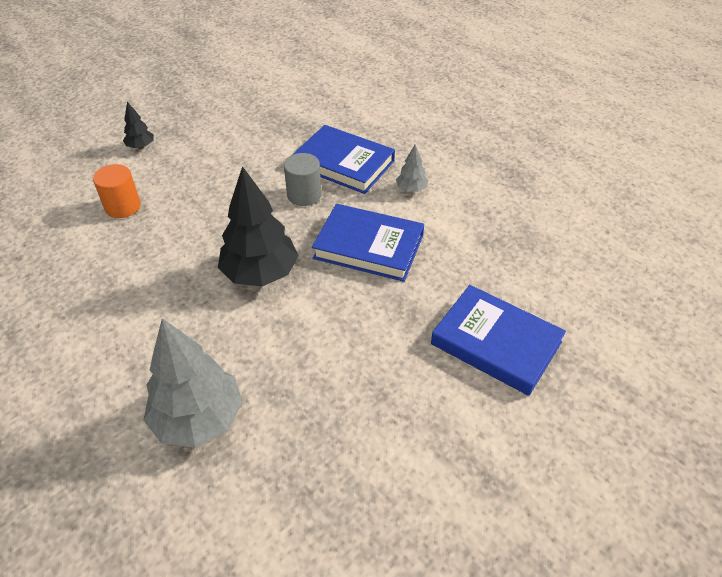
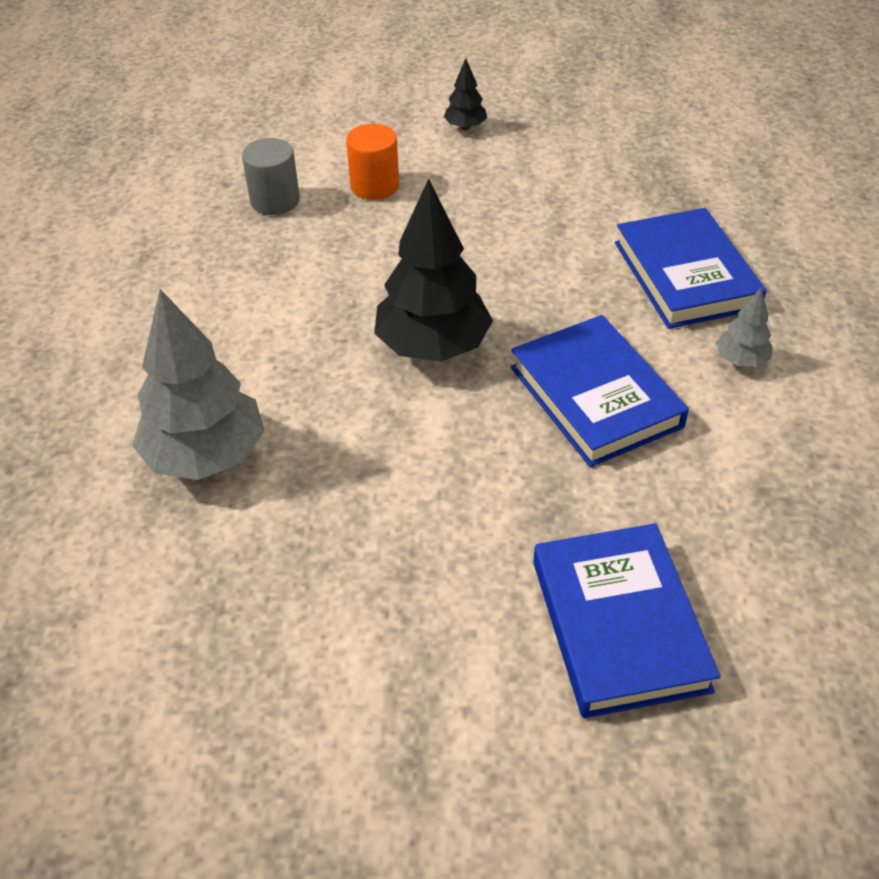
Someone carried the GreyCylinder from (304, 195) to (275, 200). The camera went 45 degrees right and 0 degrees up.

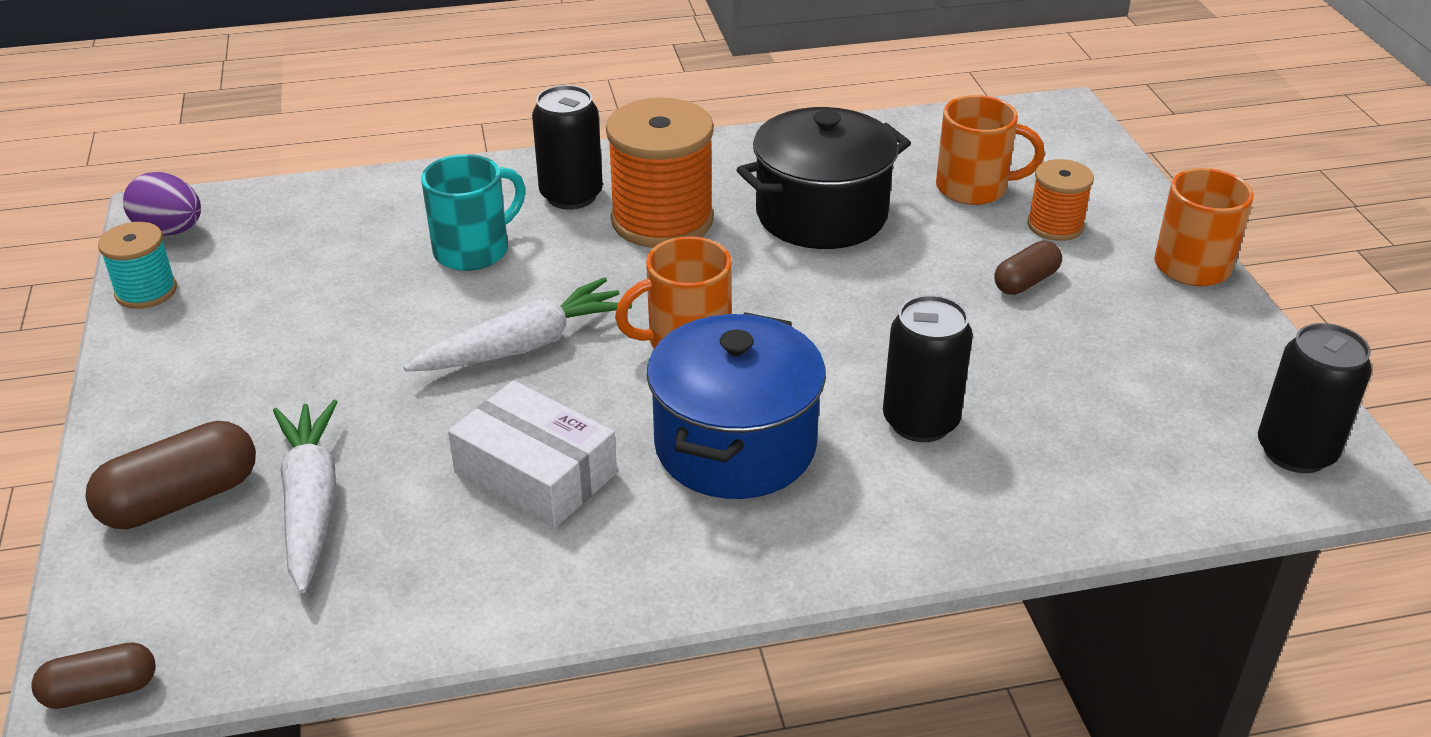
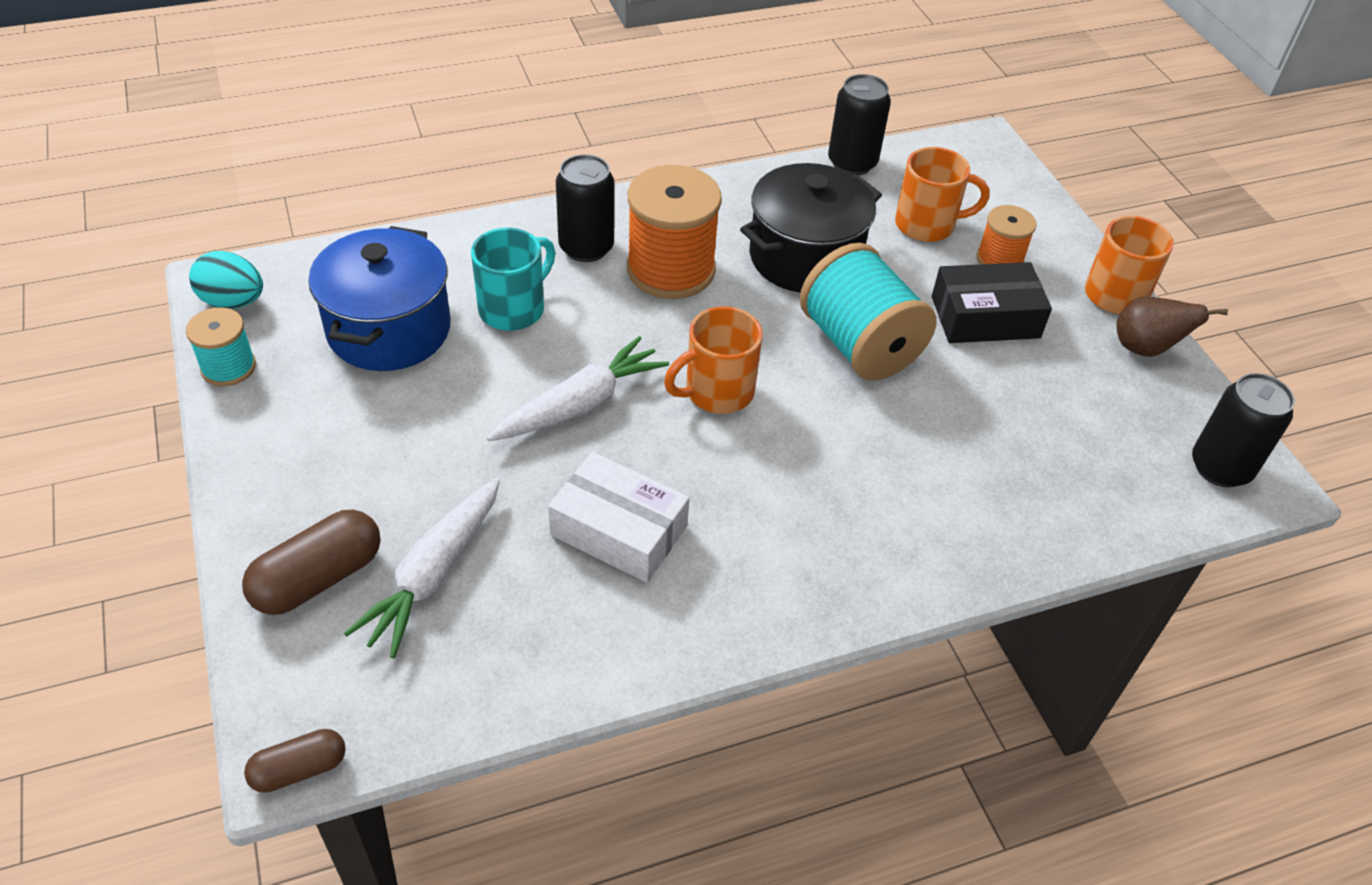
Someone repainted the PurpleEgg at (170, 231), which became the TurquoiseEgg at (233, 301). Someone carried the BluePot from (735, 446) to (389, 330). Someone rotated the WhiteCarrot at (311, 504) by 135 degrees counterclockwise. Someone put down the TurquoiseSpool at (859, 345). Someone carried the BlackCan from (920, 421) to (852, 163). Someone swapped the BrownCapsule at (1026, 282) for the BlackBox at (985, 317). Someone put down the BrownPear at (1145, 349). The camera went 10 degrees left and 10 degrees up.

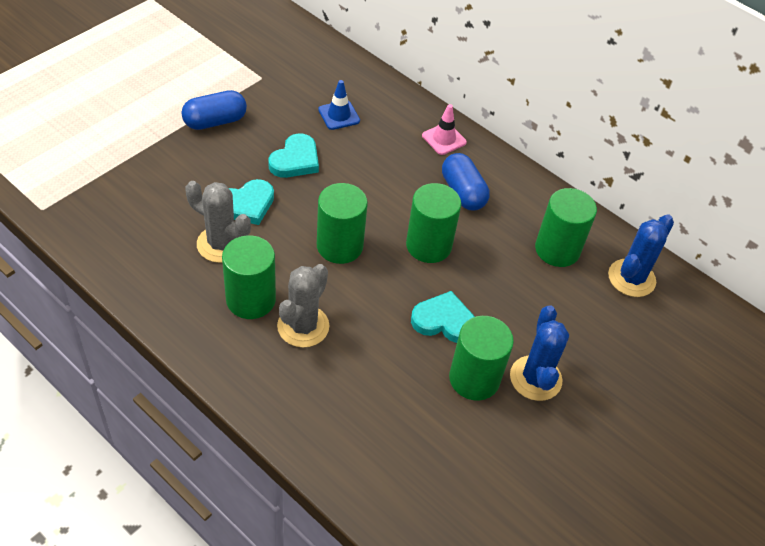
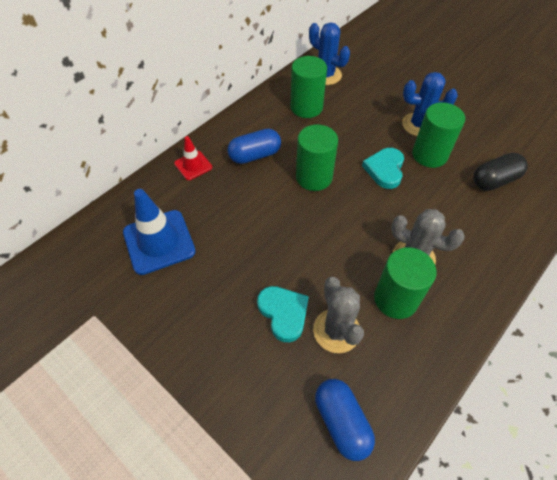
Someone scaled the BlueTrafficCone at (339, 115) by 1.82. Someone repainted the PinkTrafficCone at (444, 139), which became the RedTrafficCone at (193, 165). Someone rotated the GreyCactus at (221, 244) by 45 degrees counterclockwise. Someone carried the BlueCapsule from (215, 121) to (341, 422). Someone put down the BlackCapsule at (494, 180). Someone took away the TurquoiseHeart at (295, 160). Someone took away the GreenCylinder at (339, 246). The camera went 85 degrees left and 5 degrees up.

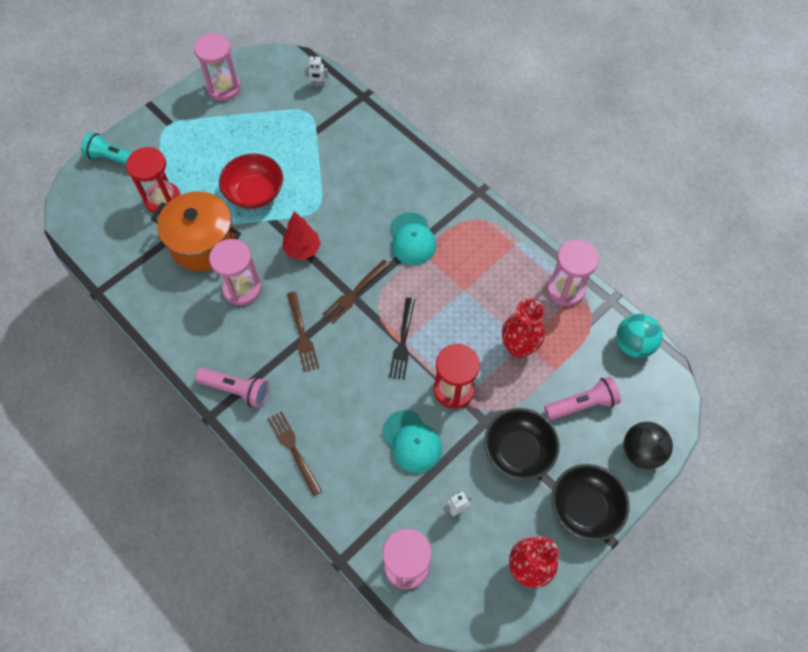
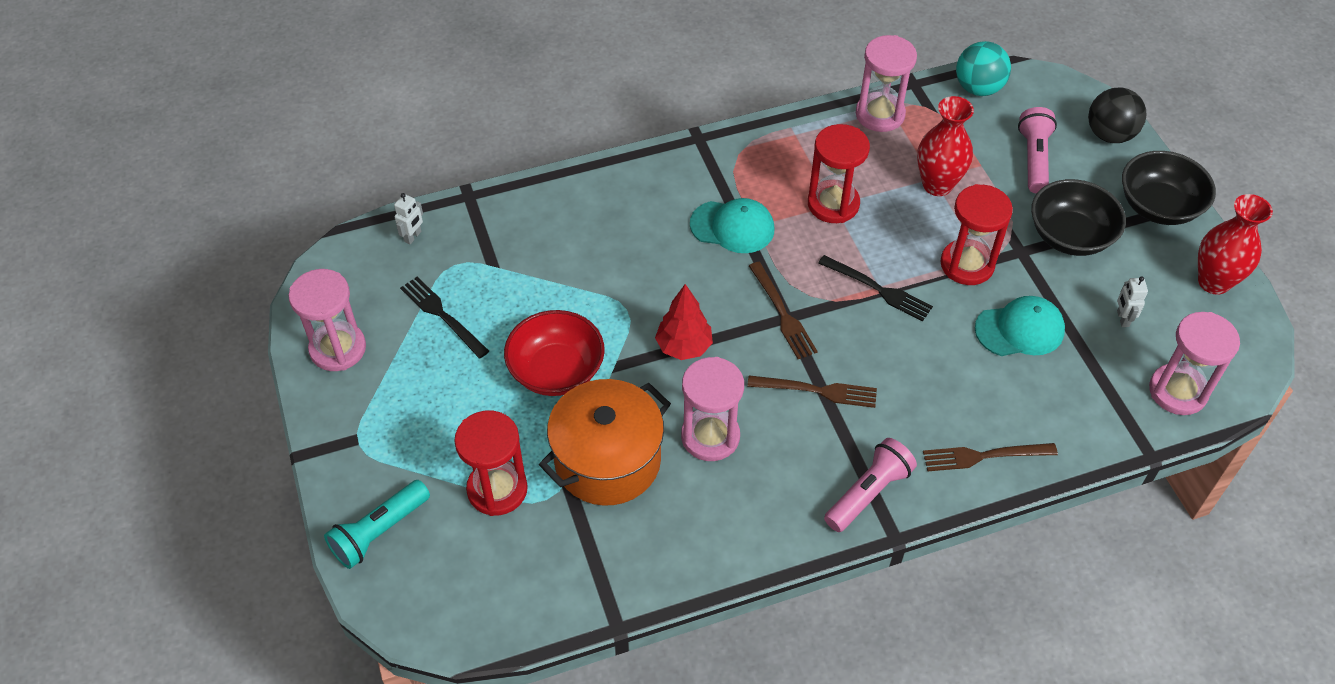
Someone put down the BlackFork at (441, 314). Someone put down the RedHourglass at (833, 204). The camera went 65 degrees left and 10 degrees down.

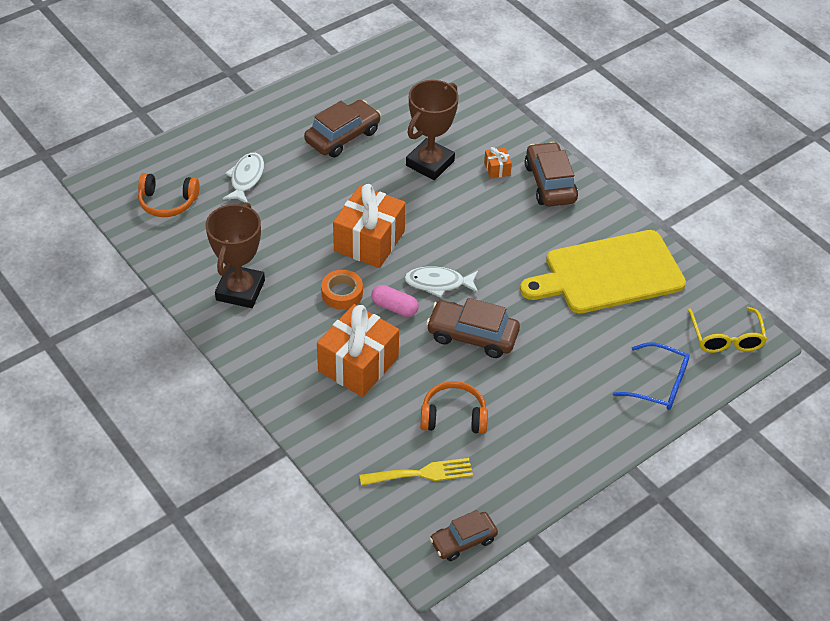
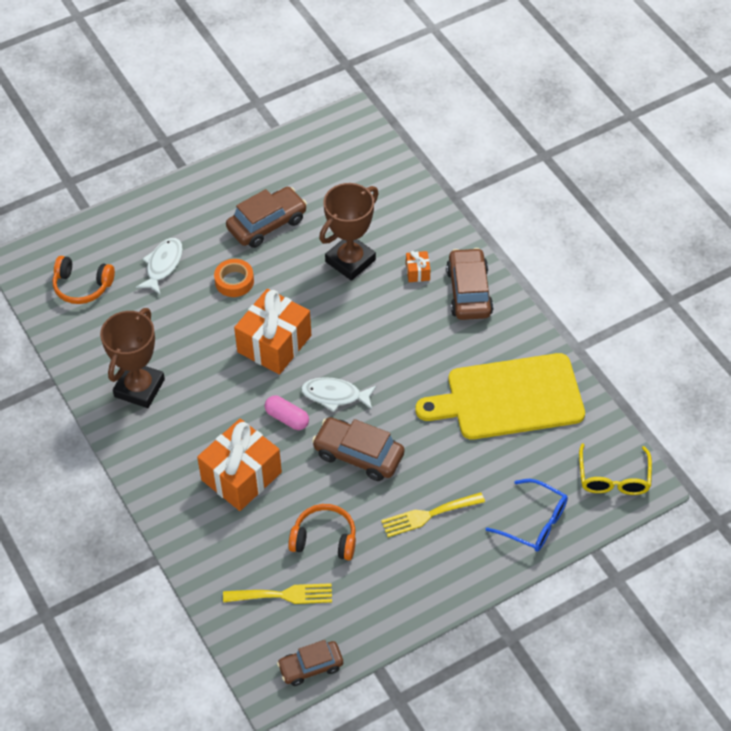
Someone carried the OrangeTape from (342, 293) to (234, 281). Someone put down the YellowFork at (428, 515). The camera went 10 degrees right and 5 degrees up.

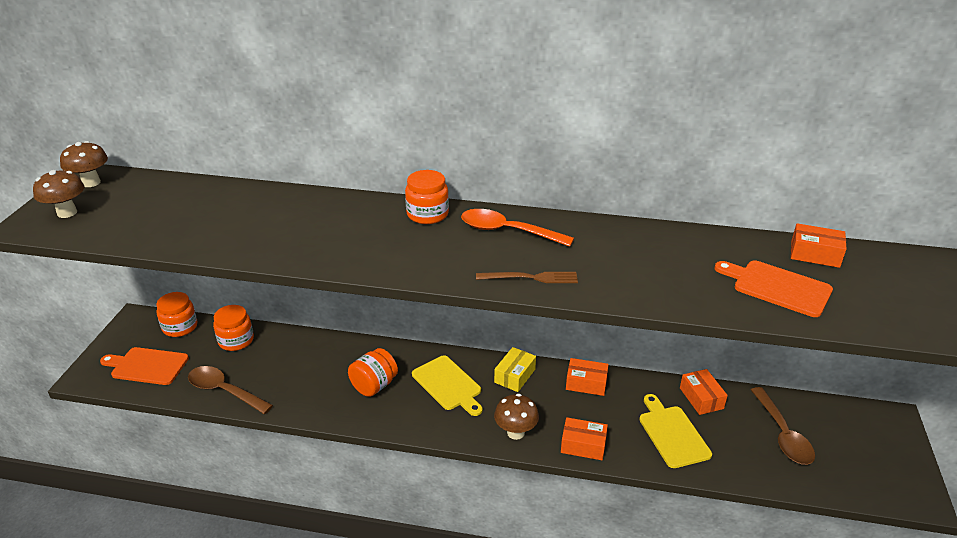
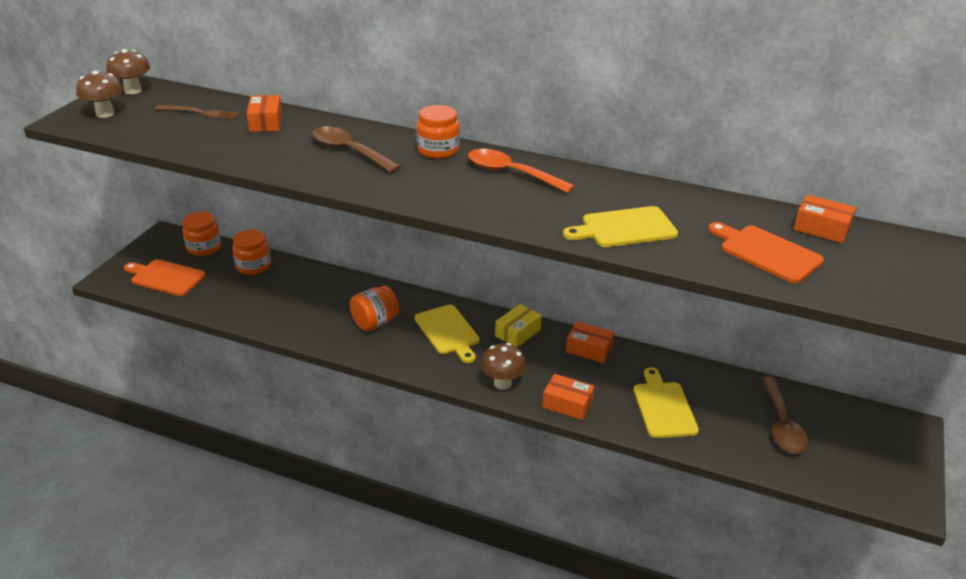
Someone carried the BrownFork from (530, 278) to (200, 113). Someone carried the OrangeBox from (701, 398) to (266, 122). Someone carried the BrownSpoon from (224, 391) to (349, 151). Someone put down the YellowCuttingBoard at (625, 228). The camera went 10 degrees right and 0 degrees up.

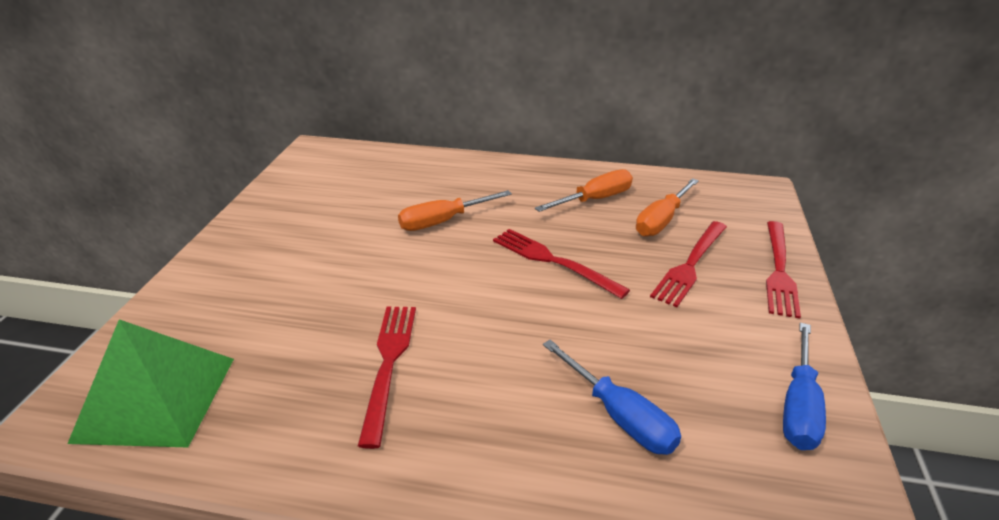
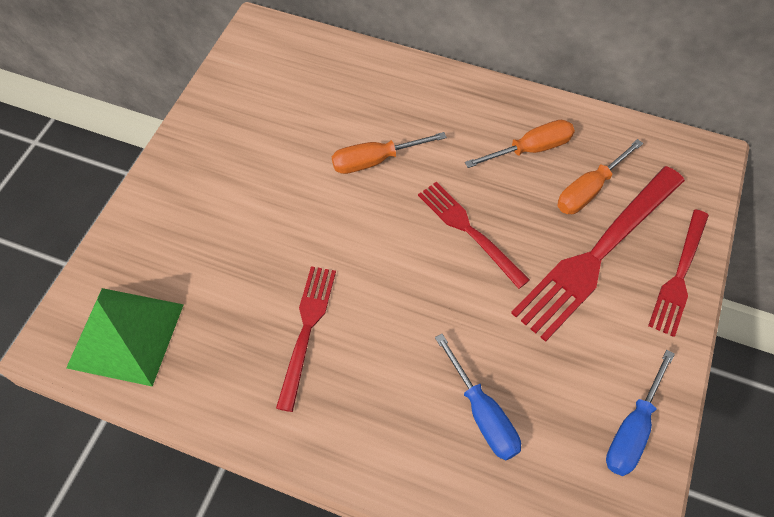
Someone scaled the RedFork at (690, 265) by 1.67. The camera went 10 degrees right and 25 degrees up.

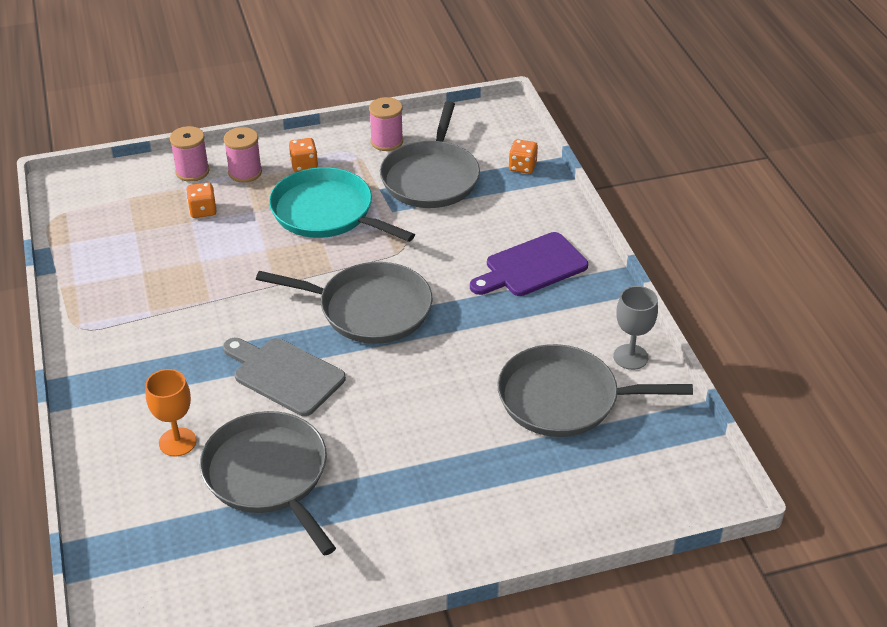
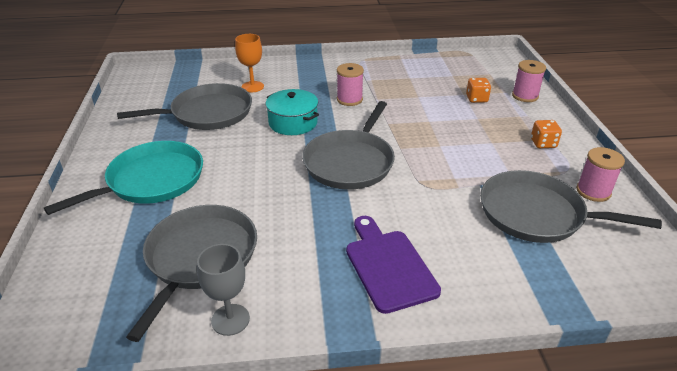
Someone carried the TurquoisePan from (327, 212) to (151, 180). Someone swapped the GreyCuttingBoard at (284, 375) for the TurquoisePot at (293, 123). Someone carried the PinkSpool from (245, 172) to (349, 99). Someone took away the OrangeDice at (522, 167). The camera went 100 degrees right and 5 degrees down.

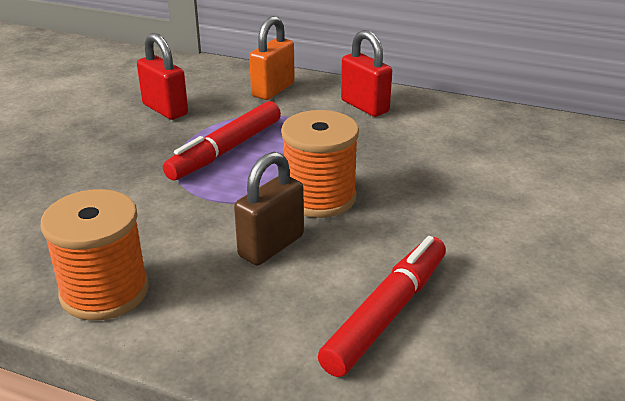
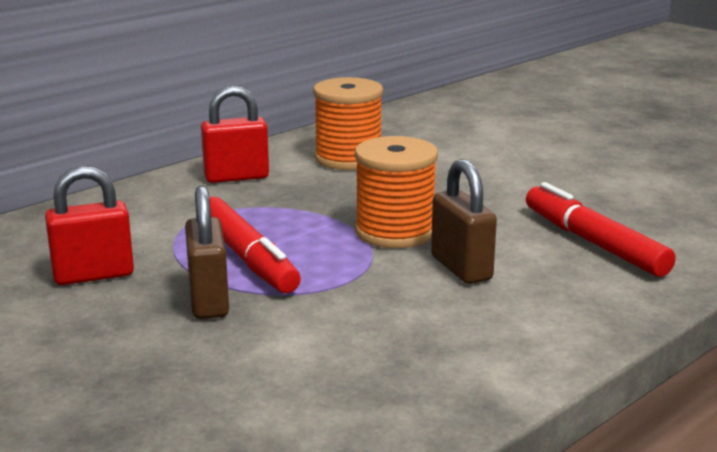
Someone put down the BrownPadlock at (209, 301). Someone carried the OrangeSpool from (104, 291) to (348, 158). Someone took away the OrangePadlock at (273, 90). The camera went 65 degrees left and 10 degrees down.

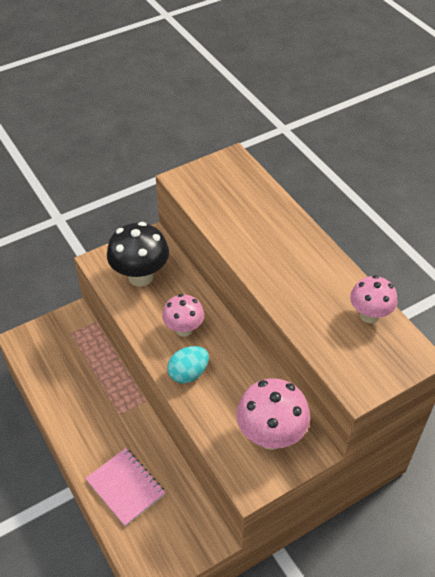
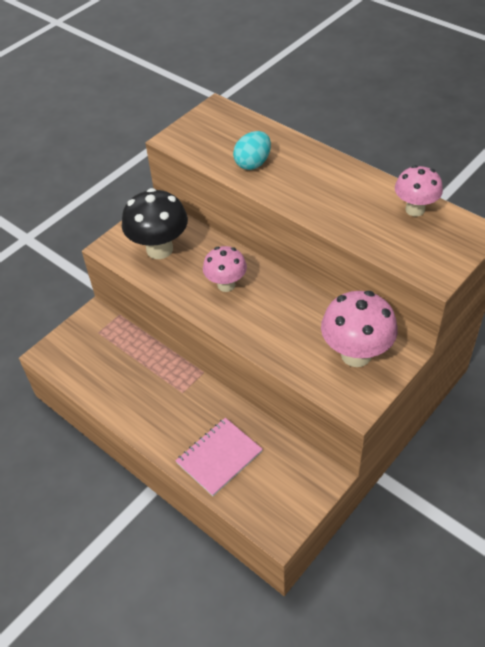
Someone rotated the PinkNotebook at (125, 487) by 75 degrees counterclockwise. Someone carried the TurquoiseEgg from (188, 373) to (253, 163). The camera went 15 degrees left and 0 degrees up.

